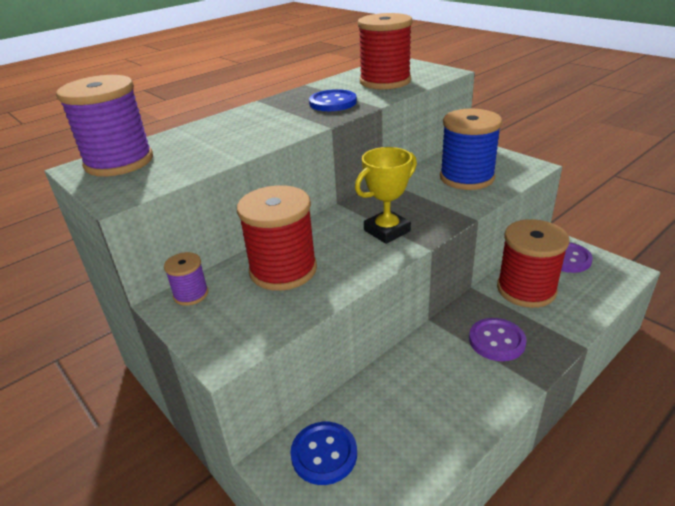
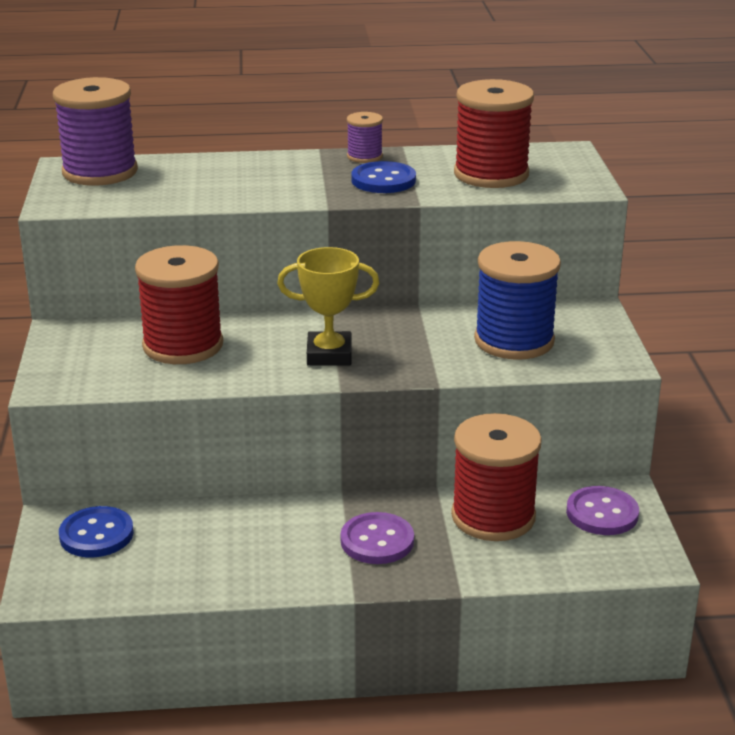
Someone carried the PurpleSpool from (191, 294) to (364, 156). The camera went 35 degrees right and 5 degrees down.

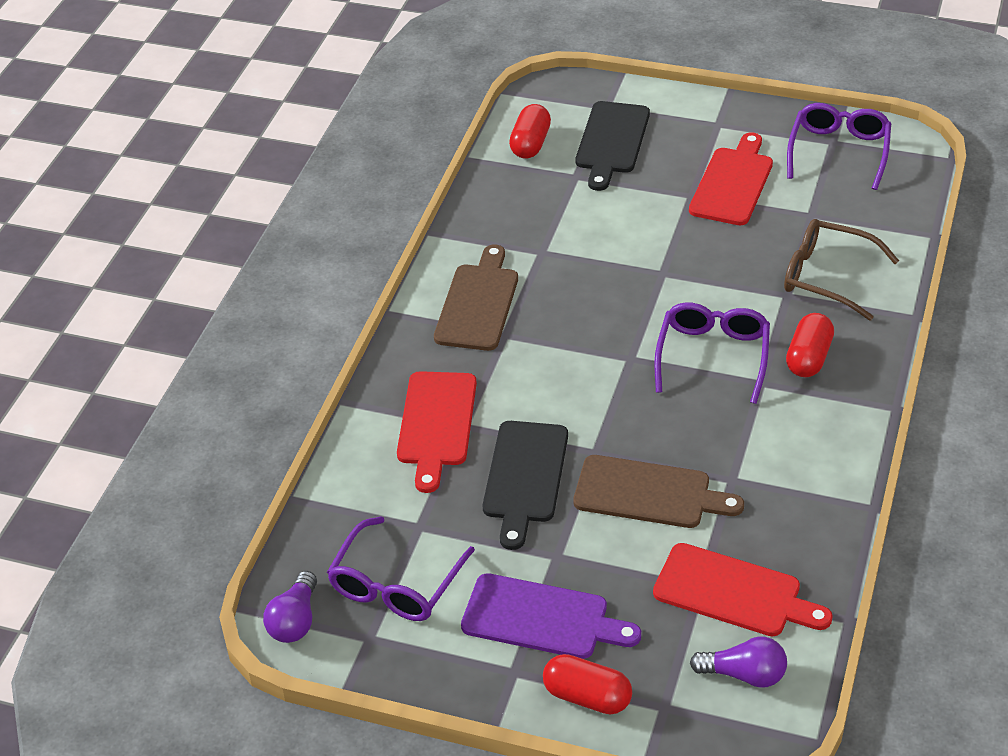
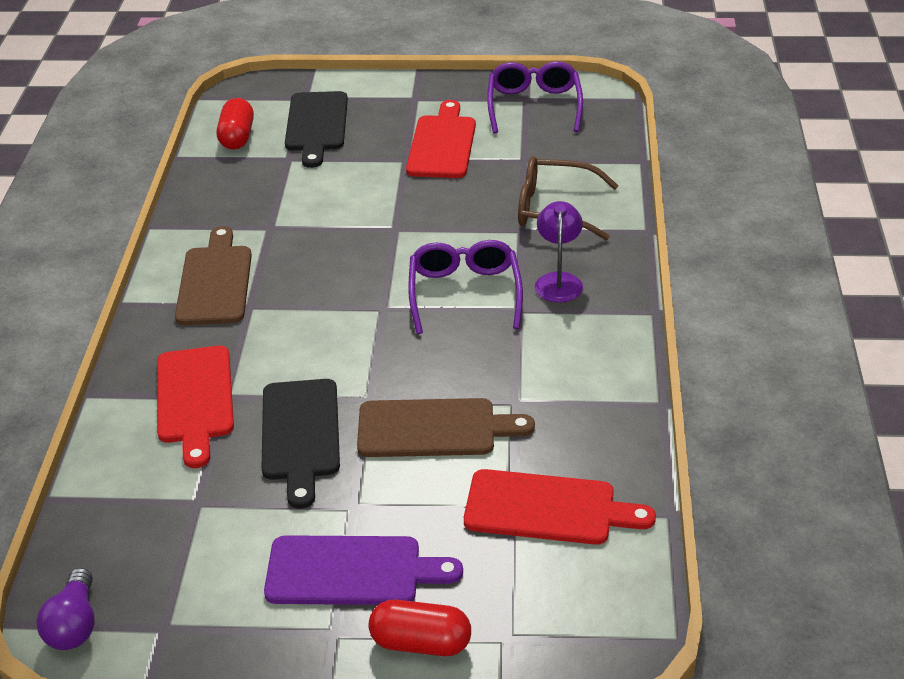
Someone swapped the RedCapsule at (809, 358) for the PurpleLamp at (558, 281). Someone took away the PurpleGlasses at (396, 584). Someone took away the PurpleLightBulb at (744, 674). The camera went 15 degrees left and 5 degrees down.

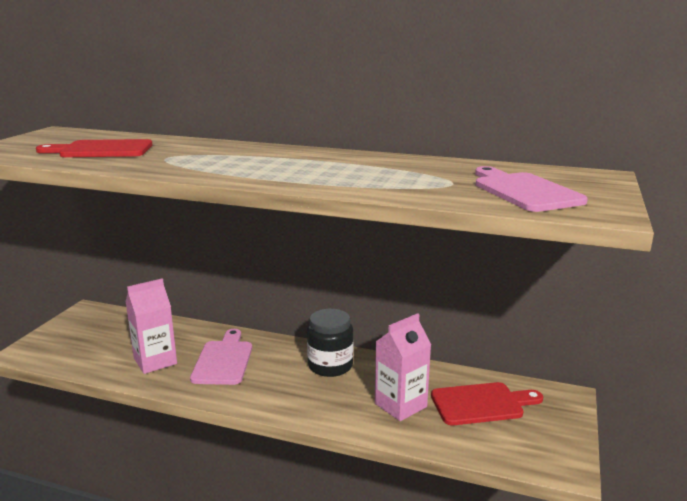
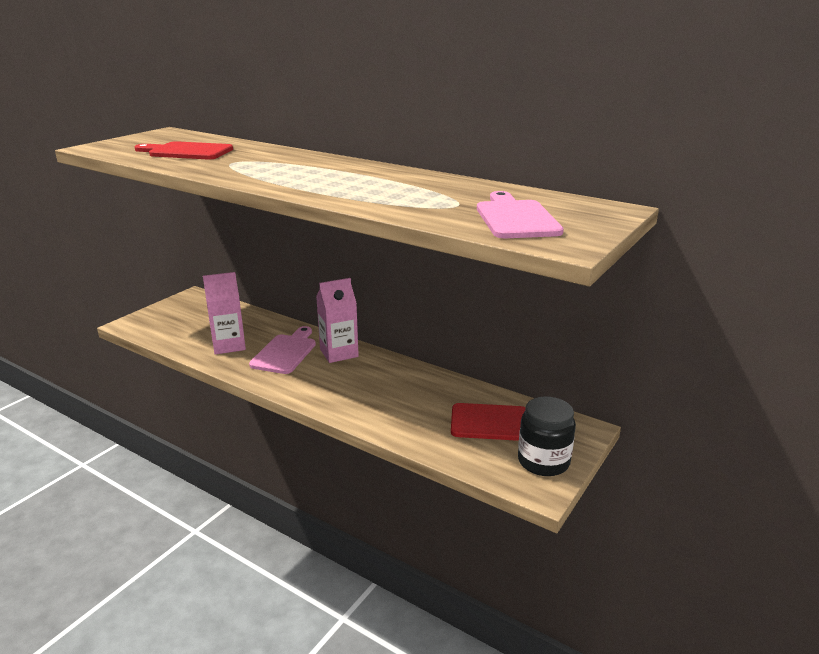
Someone carried the PinkCarton from (400, 405) to (339, 353). Someone carried the BlackJar from (330, 366) to (543, 461). The camera went 15 degrees right and 5 degrees up.

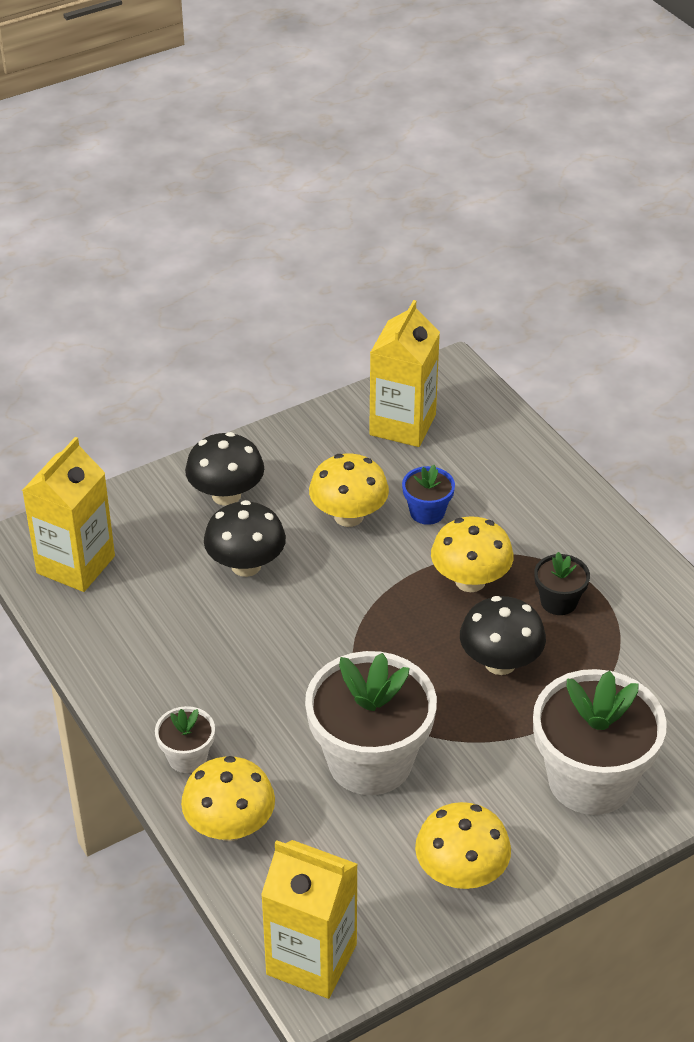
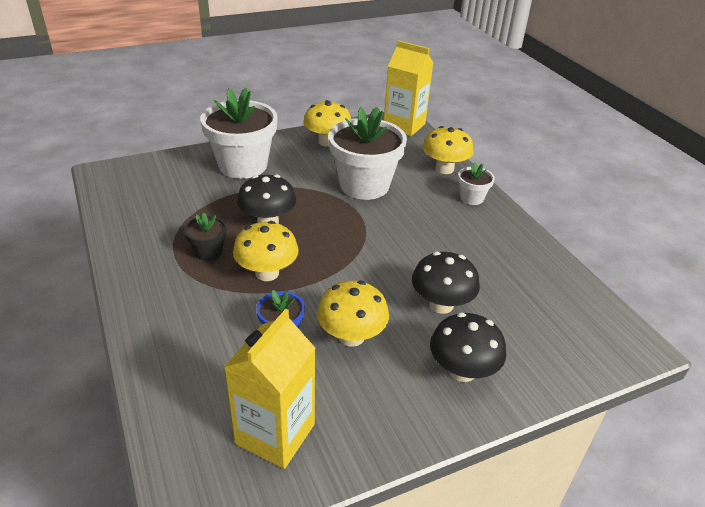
Someone took away the YellowCarton at (76, 564). The camera went 175 degrees left and 5 degrees down.

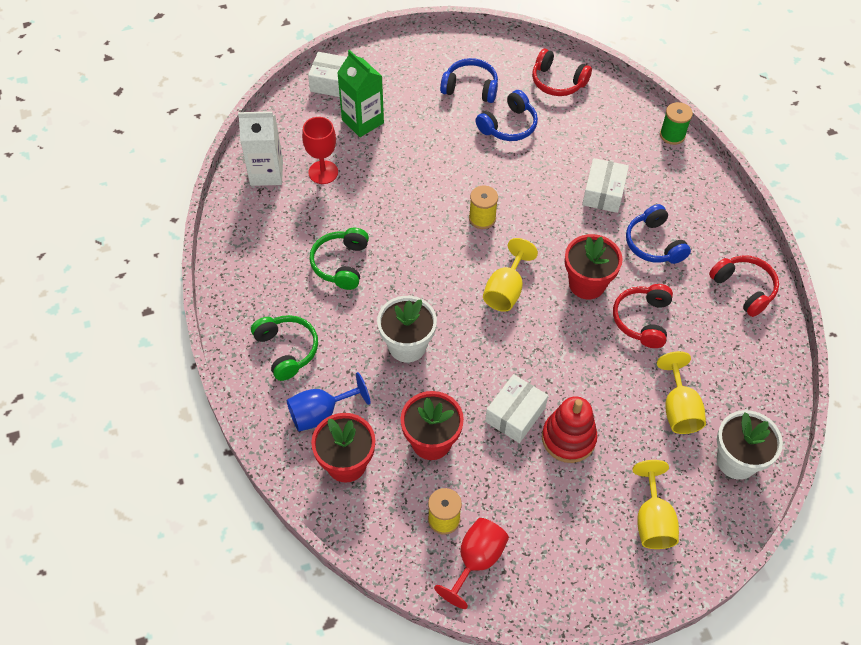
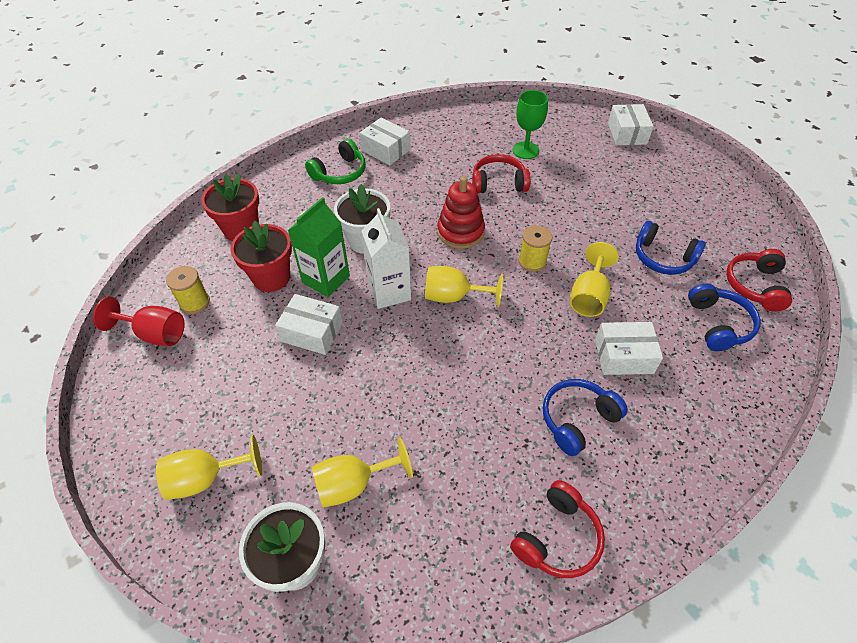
Someone carried the GreenCarton from (362, 121) to (326, 279). Someone put down the WhiteBox at (386, 150). Someone carried the WhiteCarton from (266, 173) to (389, 292). Someone carried the RedStackingToy from (568, 438) to (460, 232). Someone carried the RedHeadphones from (642, 320) to (498, 183). Someone repainted the RedGoblet at (323, 172), which became the GreenGoblet at (525, 150). Someone put down the YellowGoblet at (589, 296). Someone carried the BlueHeadphones from (470, 88) to (718, 324). Someone took away the BlueGoblet at (321, 413). Someone took away the GreenHeadphones at (341, 264). Someone took away the RedFlowerPot at (587, 284). Someone took away the GreenSpool at (672, 135). The camera went 75 degrees right and 5 degrees down.

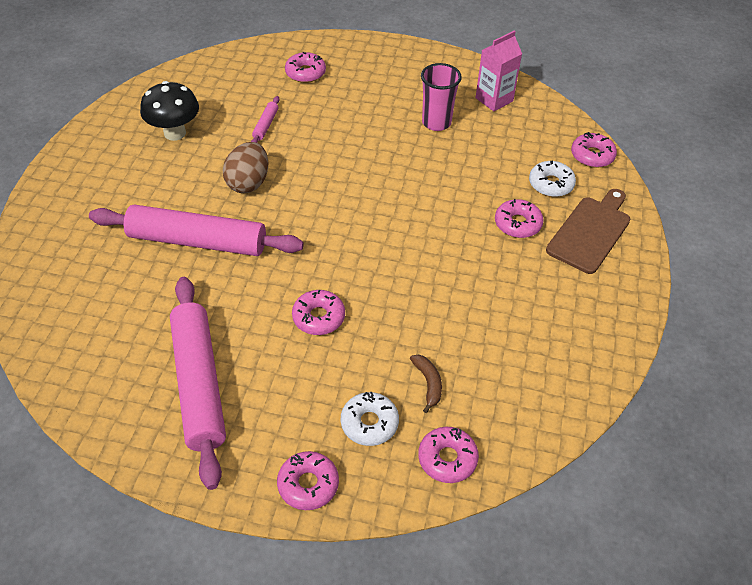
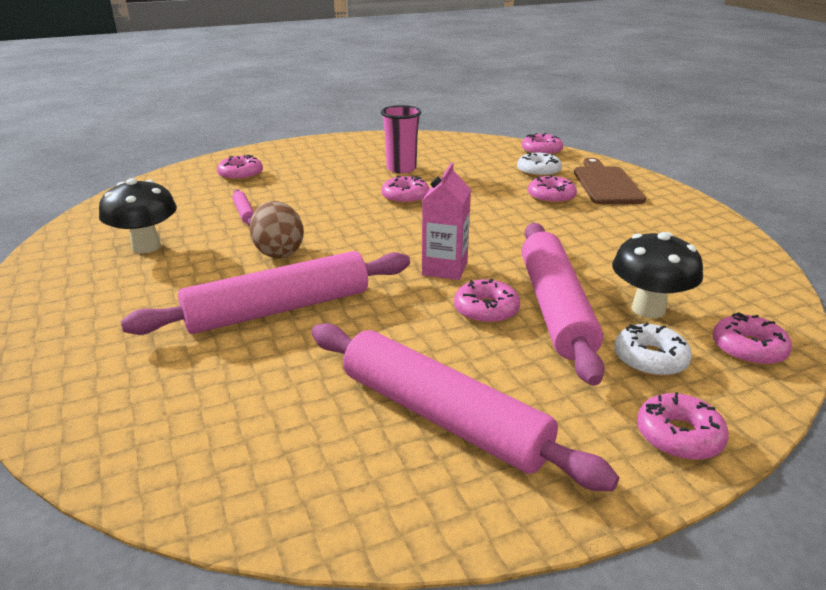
Someone put down the PinkDonut at (405, 197). Someone carried the PinkCarton from (494, 99) to (444, 268). Someone put down the PinkRollingPin at (555, 308). Someone swapped the BrownBanana at (428, 383) for the BlackMushroom at (648, 309). The camera went 35 degrees left and 20 degrees down.

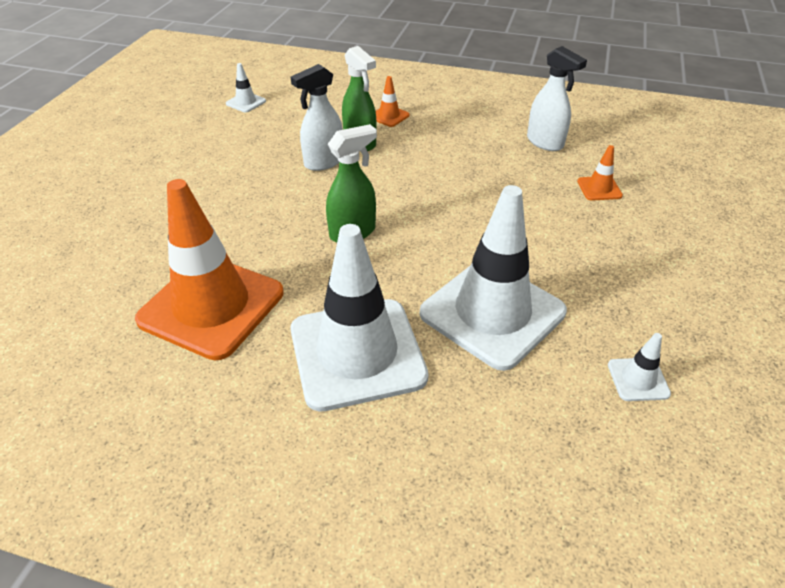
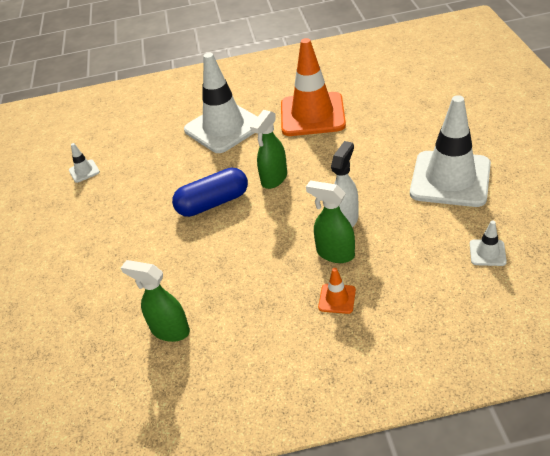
Someone repainted the WhiteSprayBottle at (545, 142), which became the GreenSprayBottle at (170, 330). Someone put down the BlueCapsule at (213, 203). Someone carried the WhiteTrafficCone from (492, 313) to (450, 179). Someone took away the OrangeTrafficCone at (599, 188). The camera went 160 degrees right and 0 degrees up.

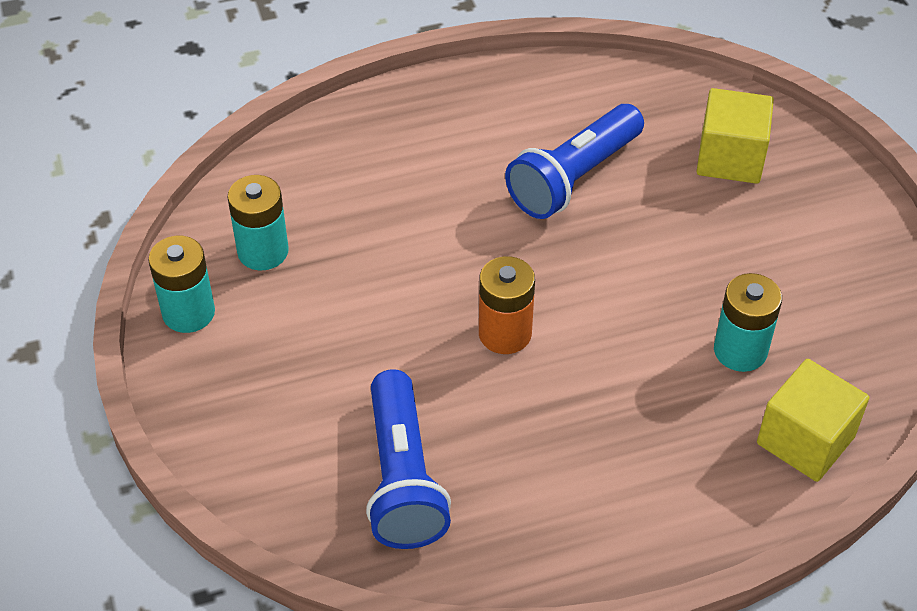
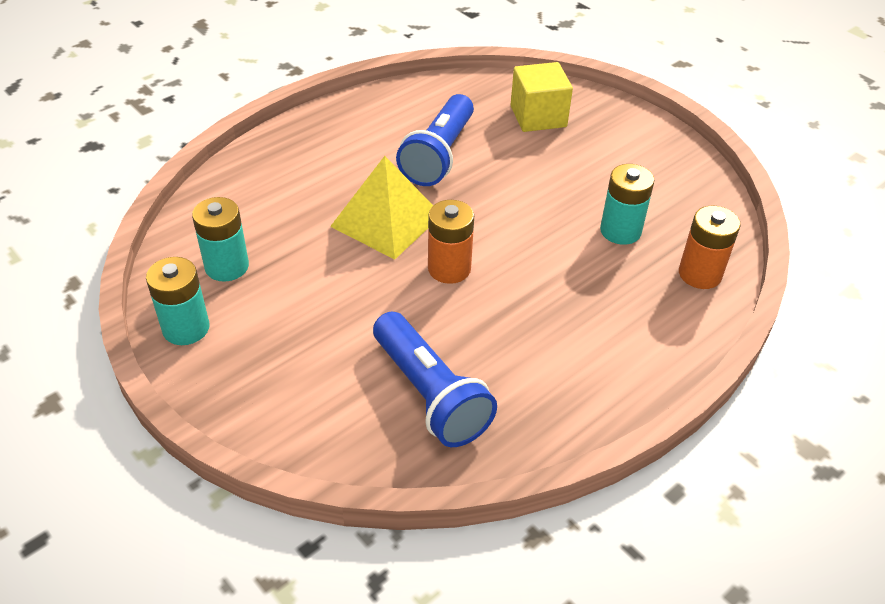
Someone put down the YellowPyramid at (386, 220). Someone swapped the YellowCube at (805, 440) for the OrangeBattery at (700, 274). The camera went 25 degrees left and 5 degrees down.

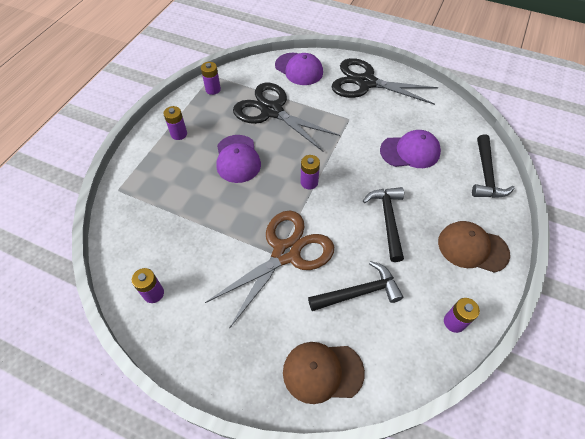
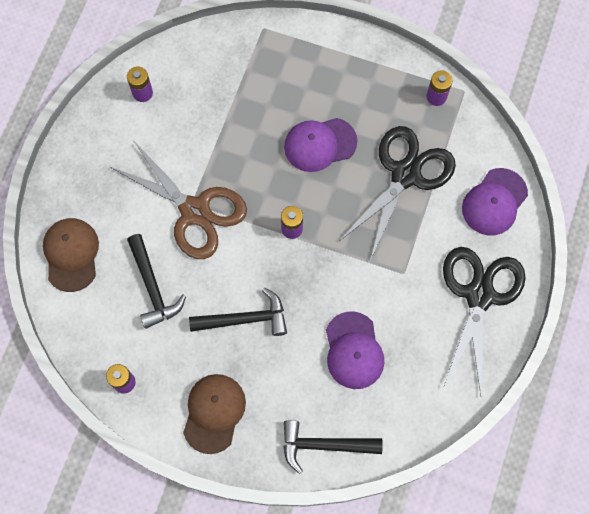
Someone took away the PurpleBattery at (179, 134). The camera went 85 degrees right and 15 degrees up.

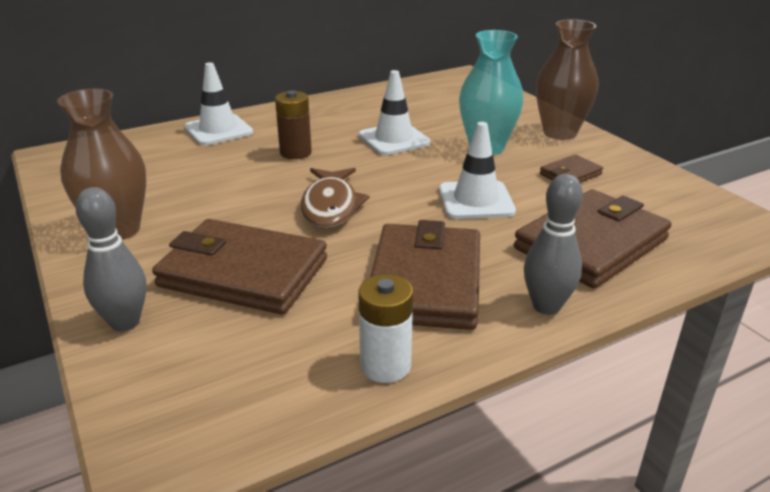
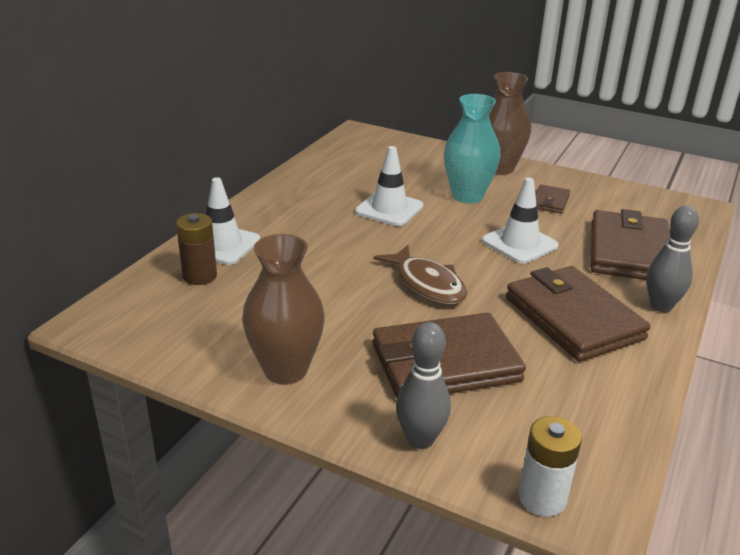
Someone carried the BrownBattery from (295, 153) to (200, 276). Someone carried the WhiteBattery from (385, 365) to (542, 498). The camera went 35 degrees left and 0 degrees up.

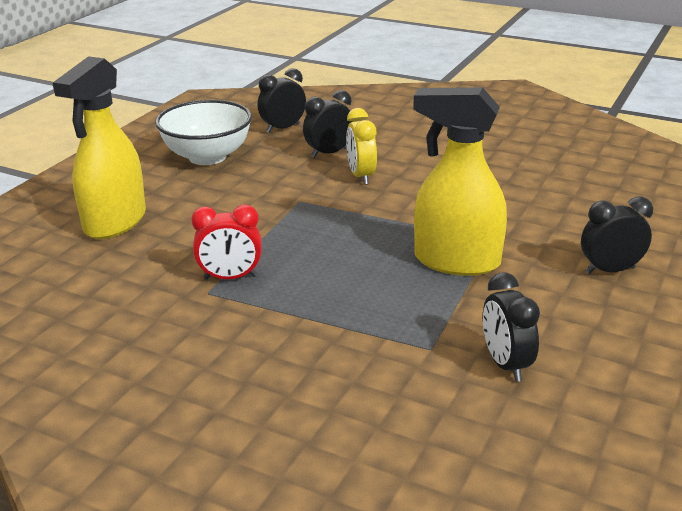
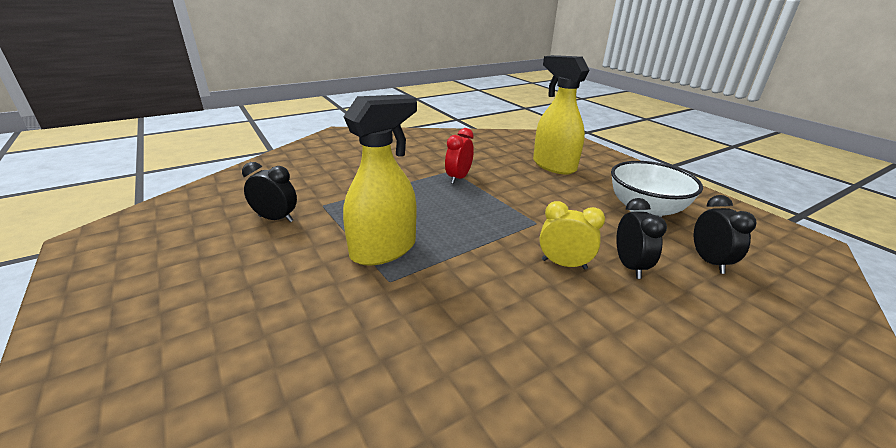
Someone took away the BlackClock at (610, 270). The camera went 120 degrees right and 0 degrees up.

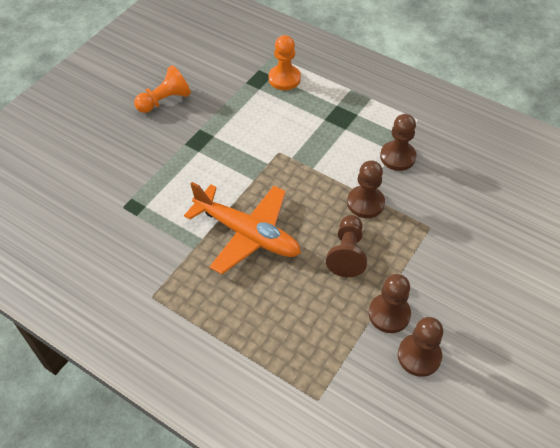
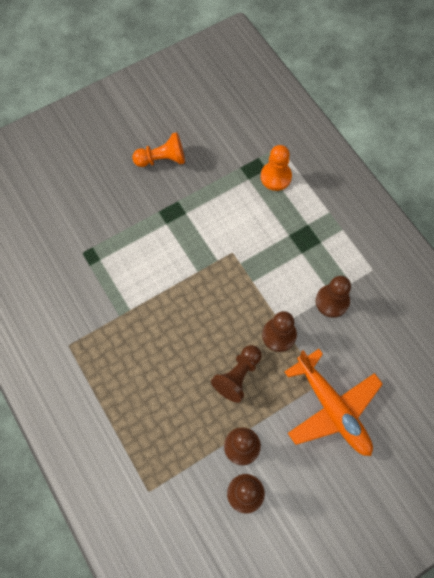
Someone carried the OrangePlane from (247, 234) to (332, 408). The camera went 25 degrees right and 15 degrees up.

